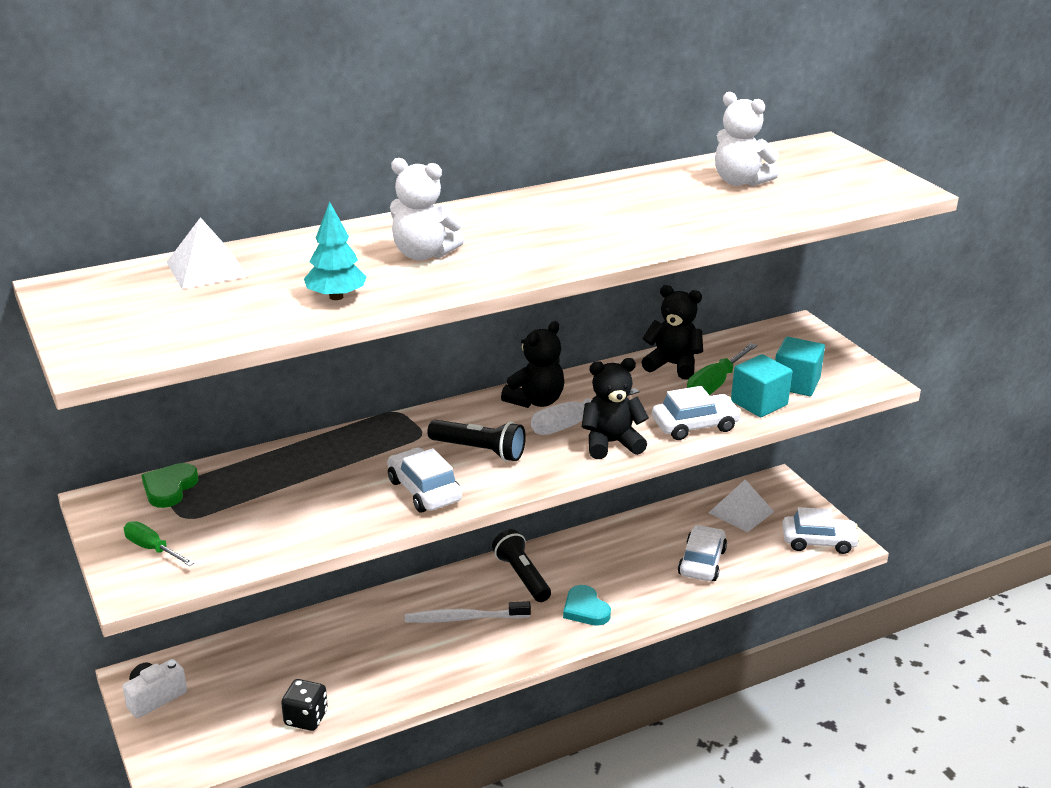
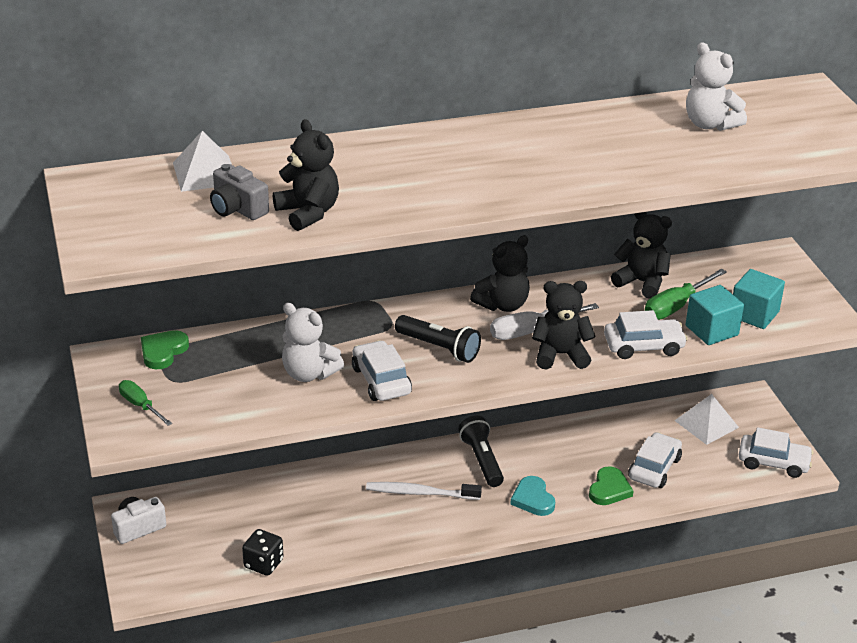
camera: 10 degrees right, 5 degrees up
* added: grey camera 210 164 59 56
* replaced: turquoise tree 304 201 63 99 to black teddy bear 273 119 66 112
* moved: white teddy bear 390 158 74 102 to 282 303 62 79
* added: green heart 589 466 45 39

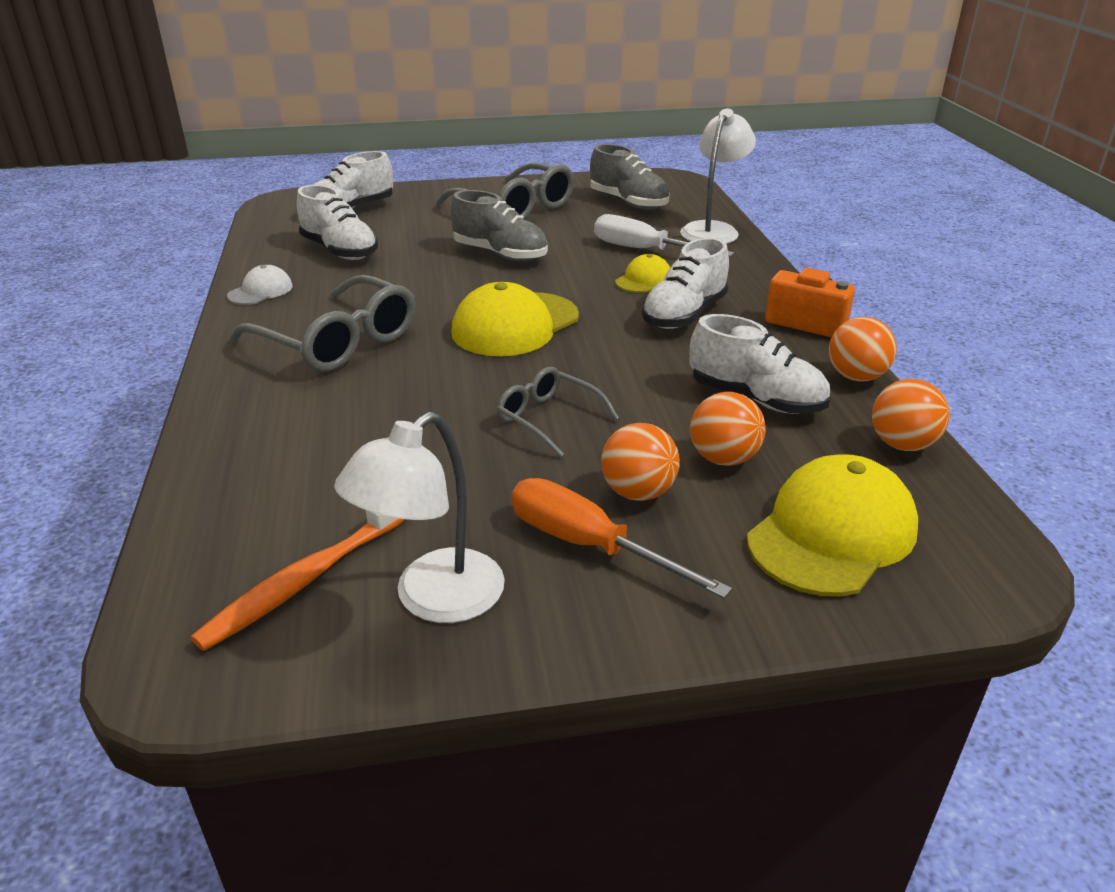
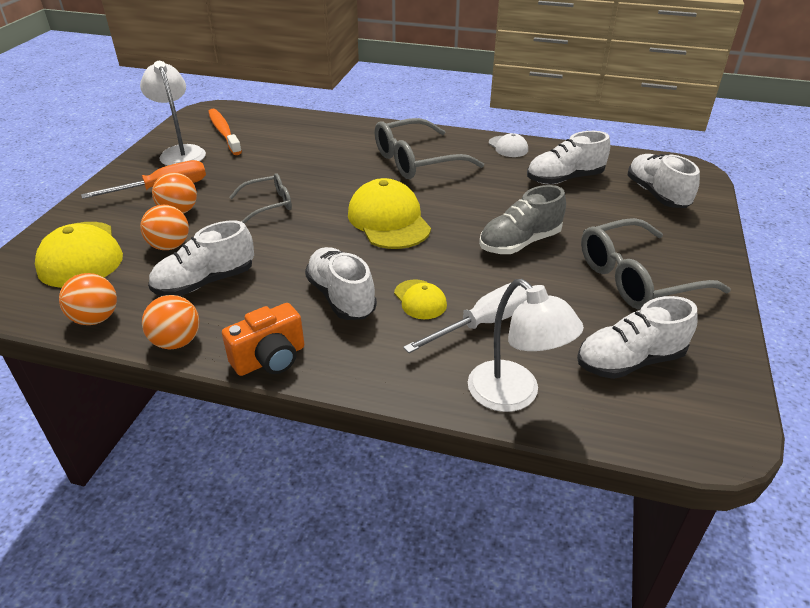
camera: 115 degrees right, 5 degrees up
* recoloured: grey shoe 590 144 80 65 to white shoe 577 296 121 83

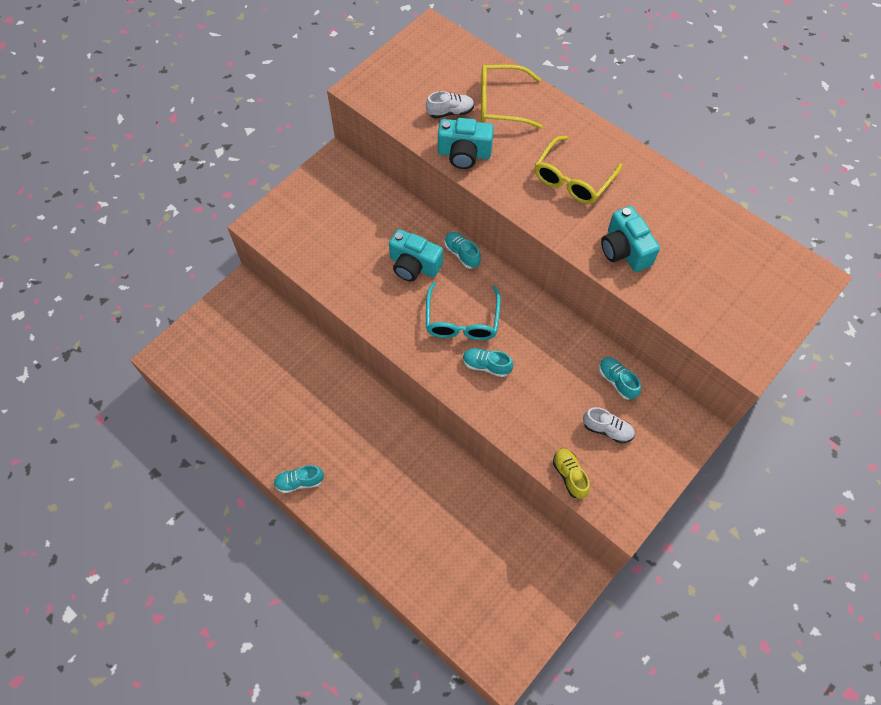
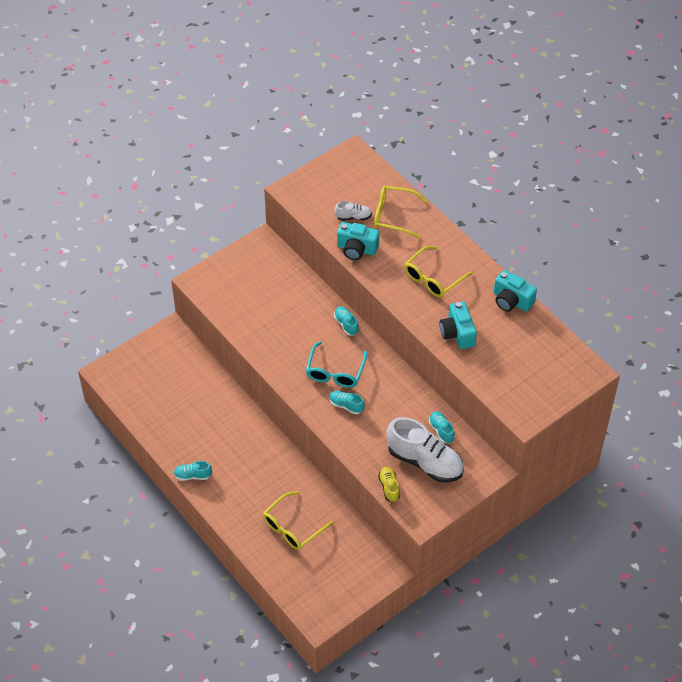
camera: 10 degrees right, 10 degrees down
* added: yellow glasses 263 491 71 59
* resized: white shoe 583 407 52 37 = 386 417 78 66 x2.15
* moved: turquoise camera 389 229 54 52 to 494 270 43 42

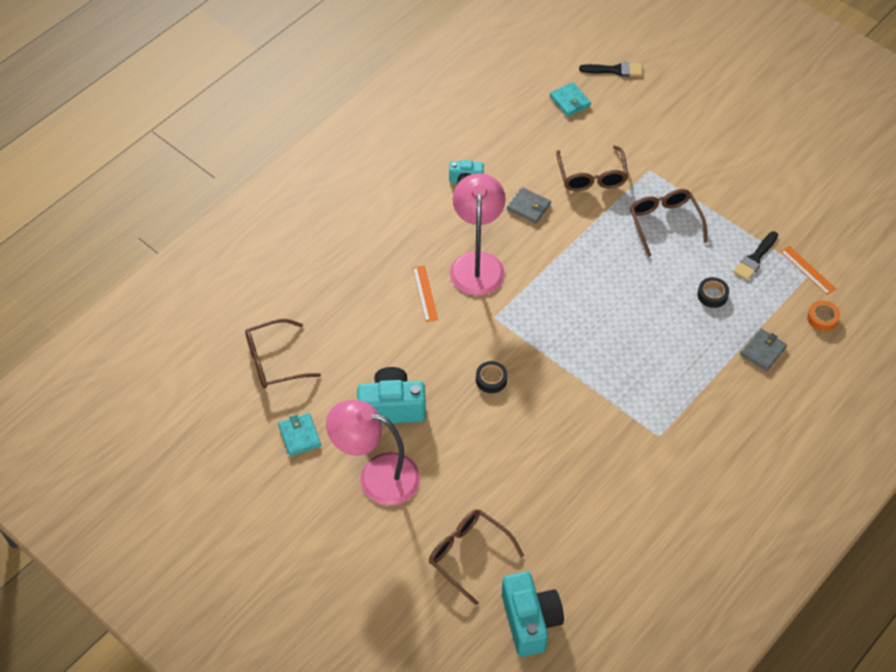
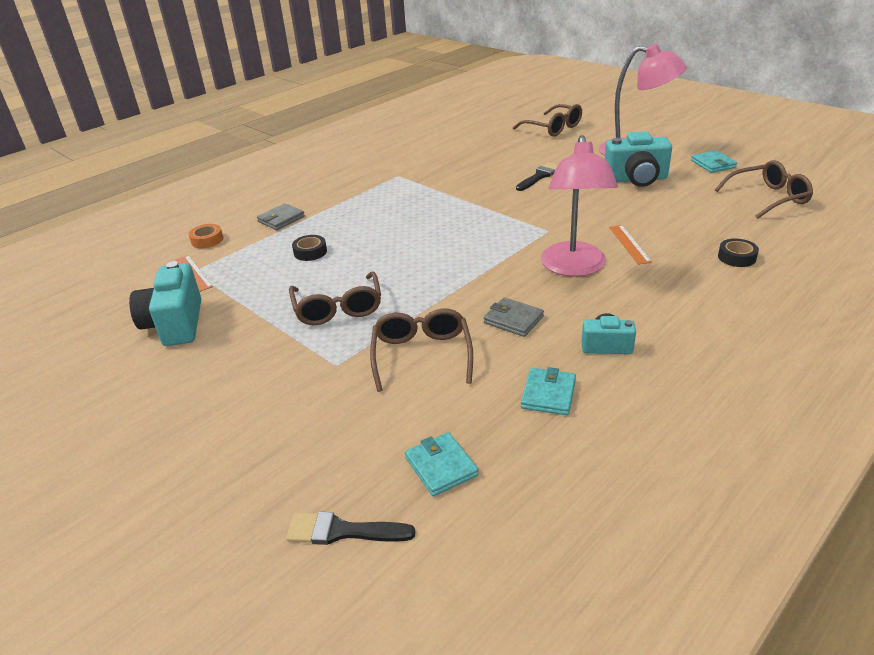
camera: 175 degrees left, 20 degrees down
* moved: turquoise camera 502 571 62 86 to 129 261 72 85
* moved: black brush 733 231 45 50 to 516 162 42 29
* added: turquoise wallet 521 367 55 48
* moved: black tape 476 361 32 32 to 718 238 41 29

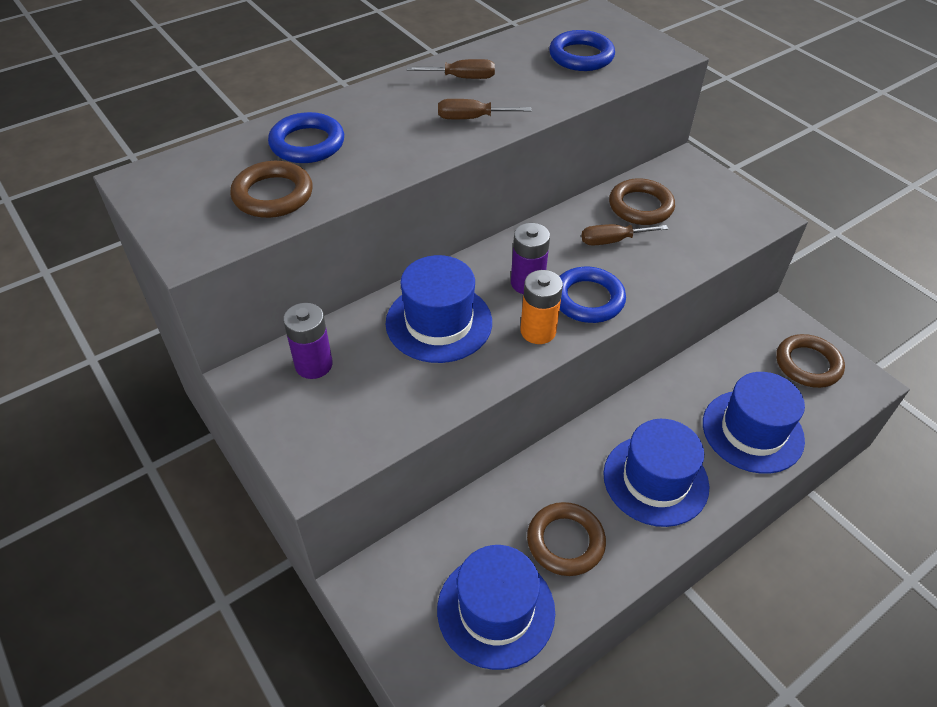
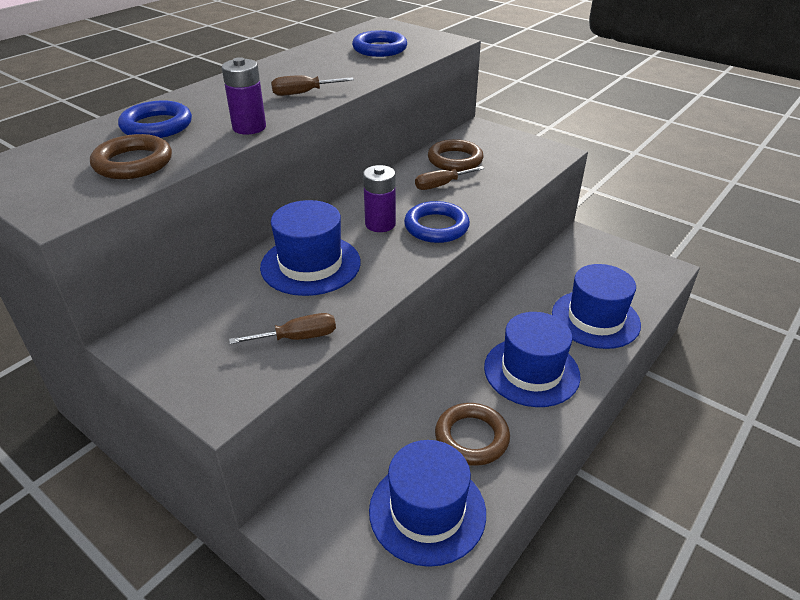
camera: 15 degrees left, 10 degrees down
* moved: purple battery 283 303 50 76 to 222 57 44 78
* moved: brown screwdriver 407 59 88 20 to 229 313 107 31
* removed: orange battery 520 270 43 74
* removed: brown ring 776 334 69 54

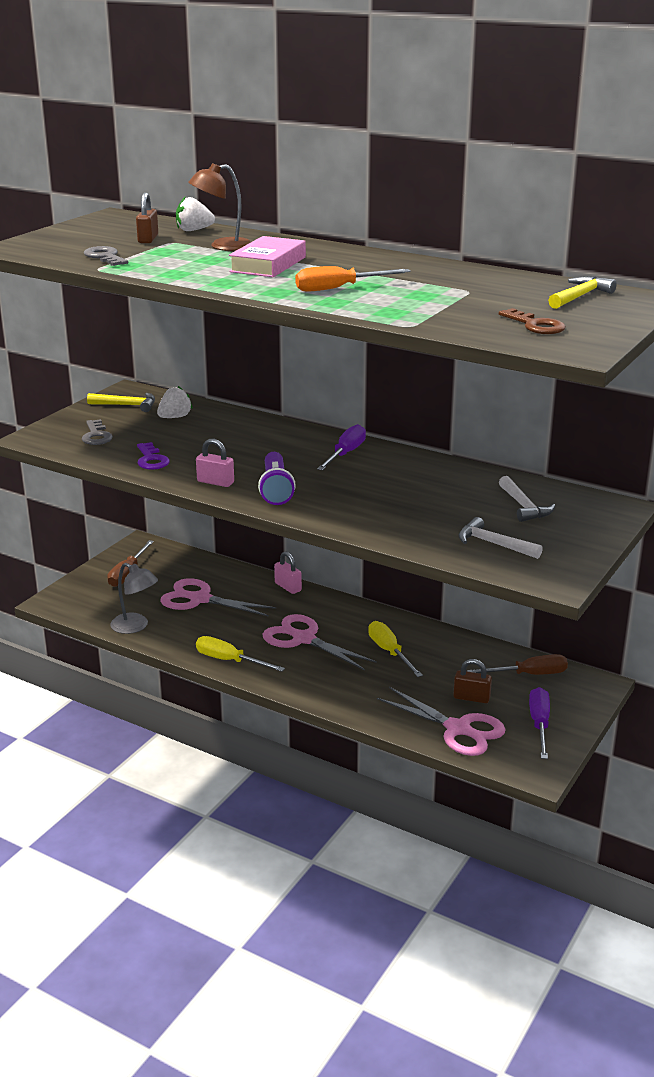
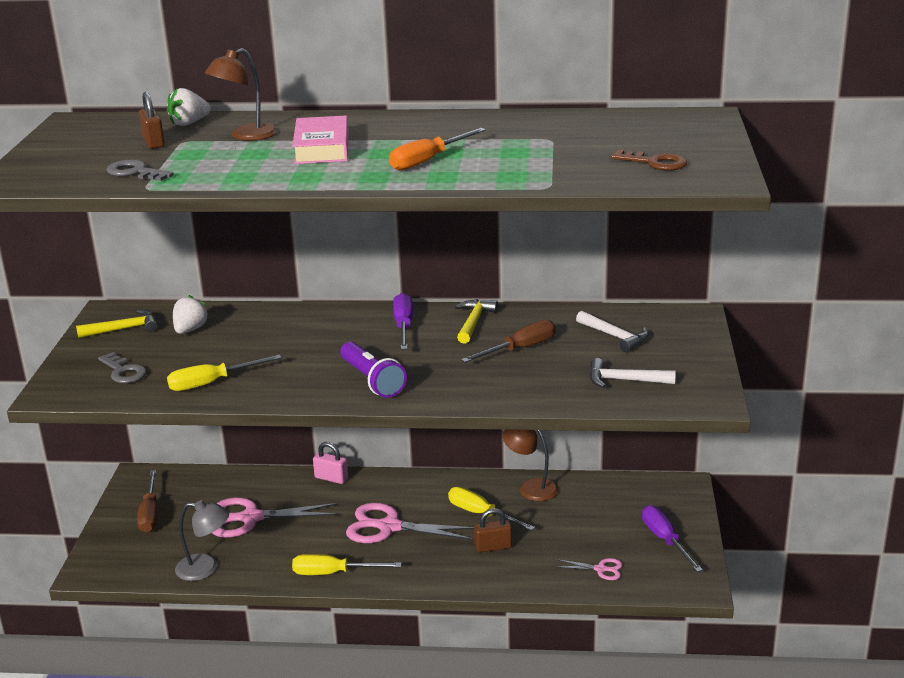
camera: 25 degrees left, 0 degrees up
* replaced: purple key 137 442 33 28 to yellow screwdriver 167 355 115 36
* moved: yellow hammer 548 276 69 33 to 455 299 43 45
* moved: brown screwdriver 467 654 101 21 to 461 320 95 43
* moved: brown padlock 453 659 39 44 to 474 508 38 45
* added: brown lamp 503 430 56 71
* resized: pink scissors 377 687 129 69 = 556 558 67 22 x0.49
* removed: pink padlock 196 439 38 48

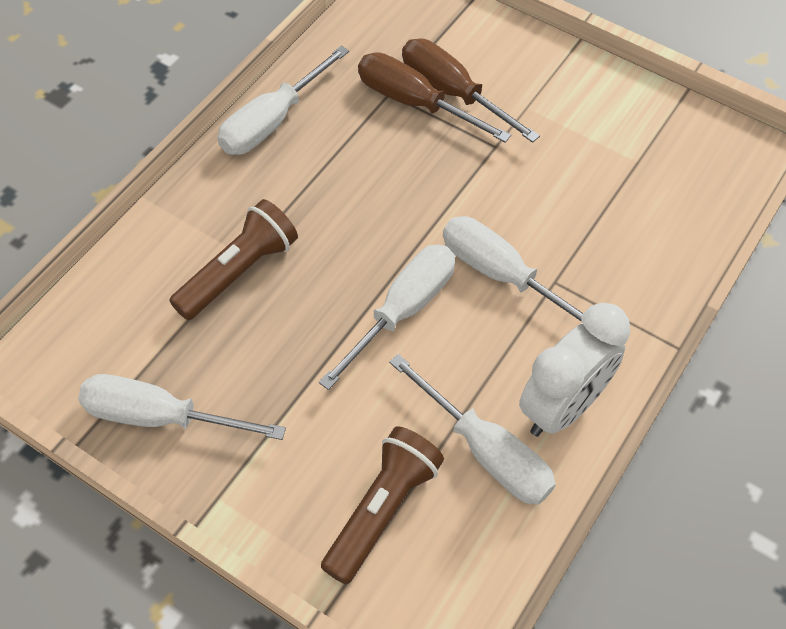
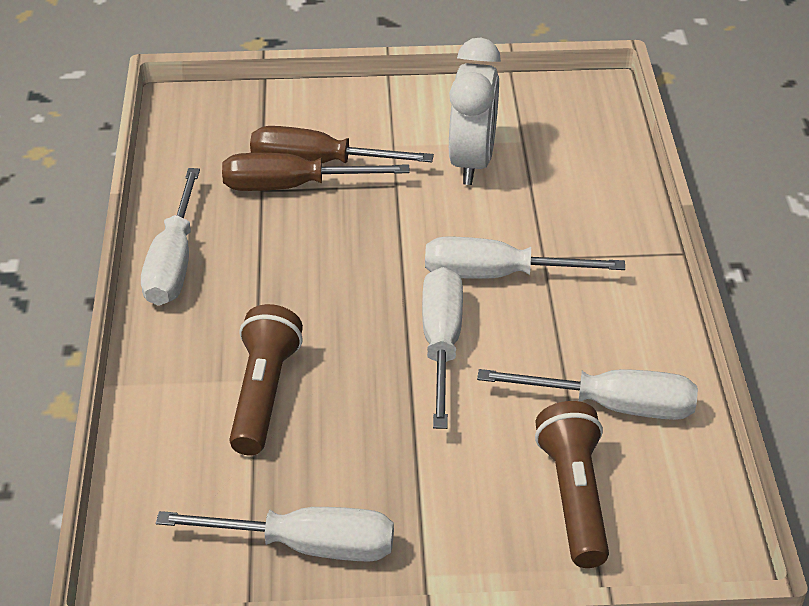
camera: 35 degrees left, 15 degrees down
* turned: white screwdriver 78 374 208 66 = 156 507 238 55 150 degrees counterclockwise
* moved: white clock 519 303 111 133 to 449 37 52 148

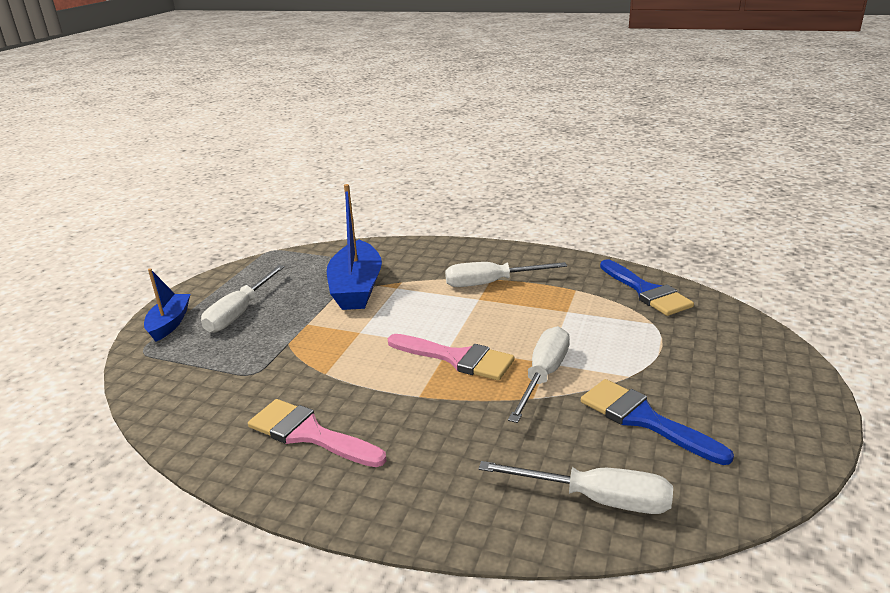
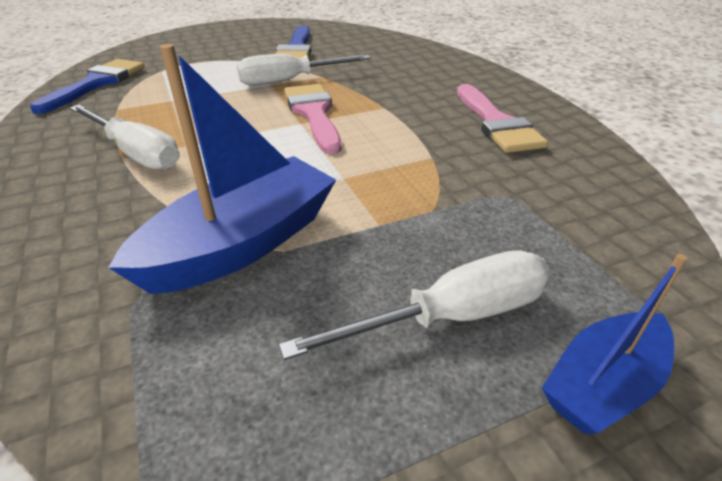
camera: 135 degrees left, 10 degrees up
* removed: white screwdriver 479 461 194 53

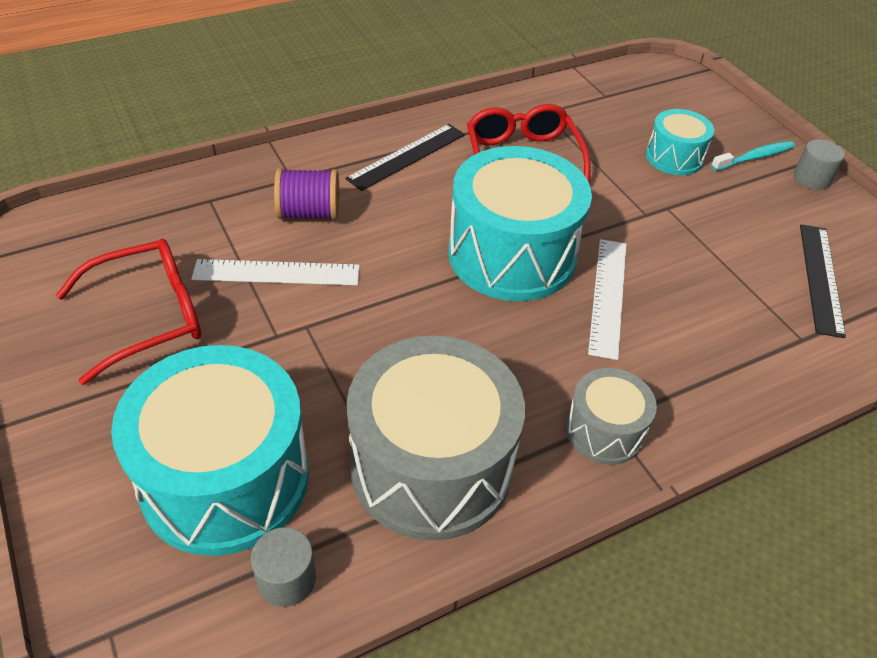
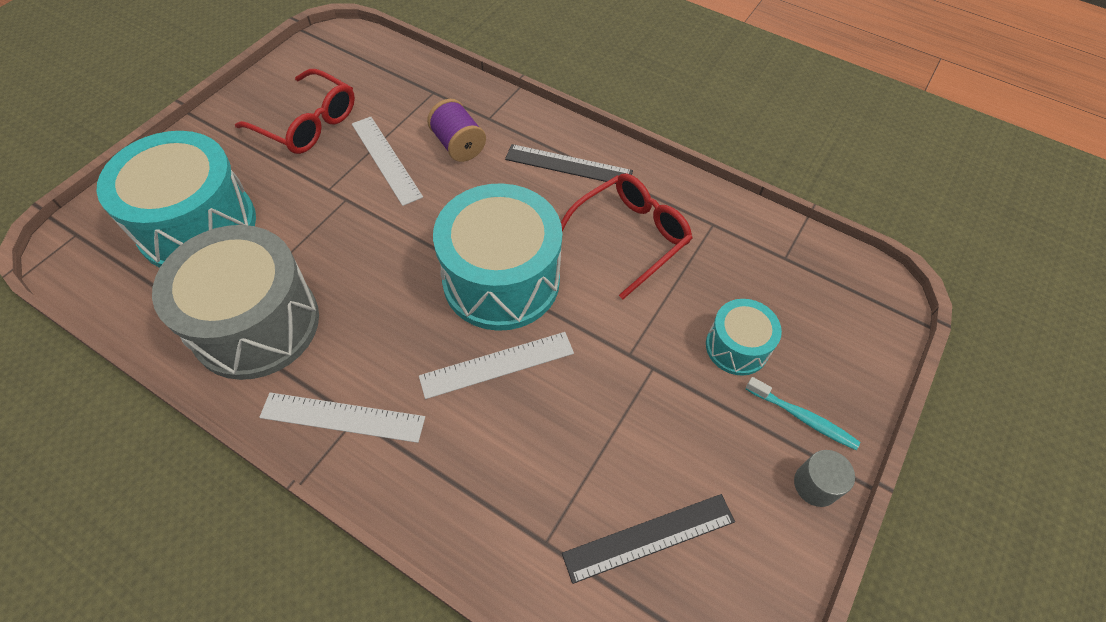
camera: 60 degrees right, 10 degrees up
* replaced: grey drum 565 368 92 97 to white ruler 259 392 166 51
* removed: grey cylinder 251 527 65 80

